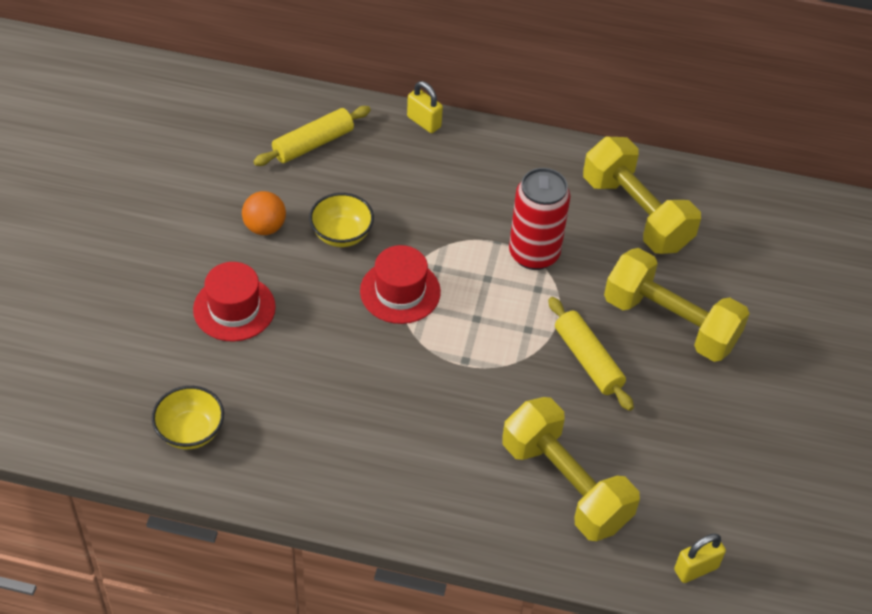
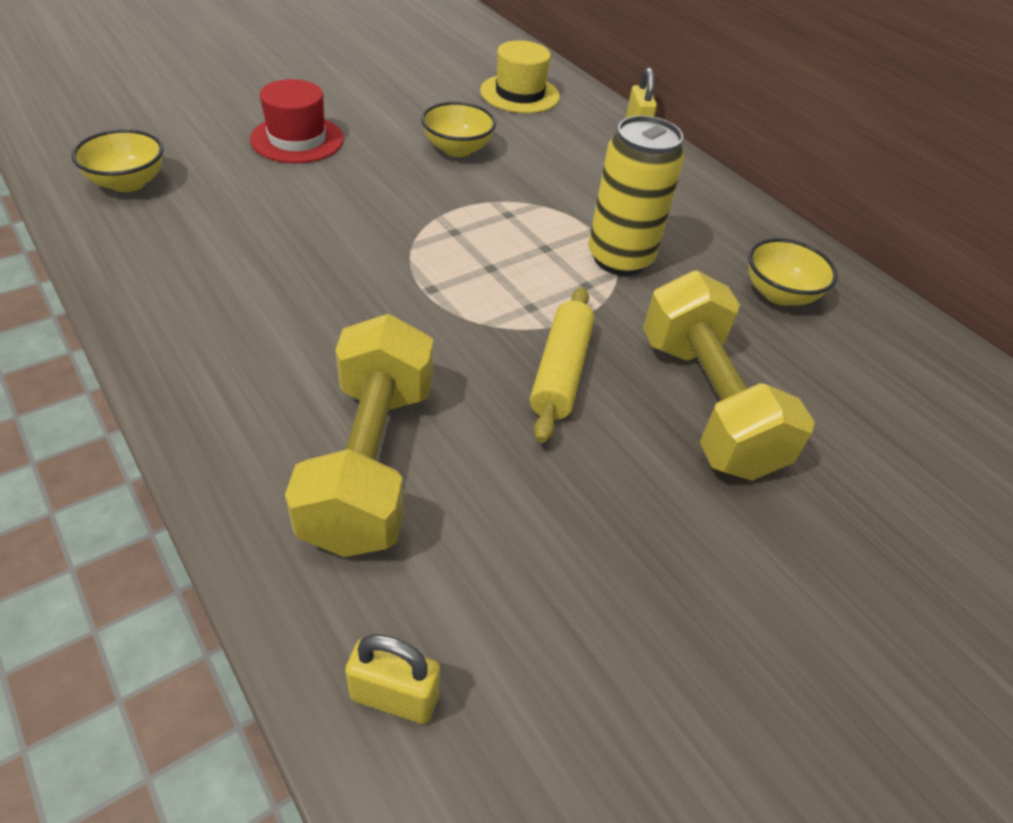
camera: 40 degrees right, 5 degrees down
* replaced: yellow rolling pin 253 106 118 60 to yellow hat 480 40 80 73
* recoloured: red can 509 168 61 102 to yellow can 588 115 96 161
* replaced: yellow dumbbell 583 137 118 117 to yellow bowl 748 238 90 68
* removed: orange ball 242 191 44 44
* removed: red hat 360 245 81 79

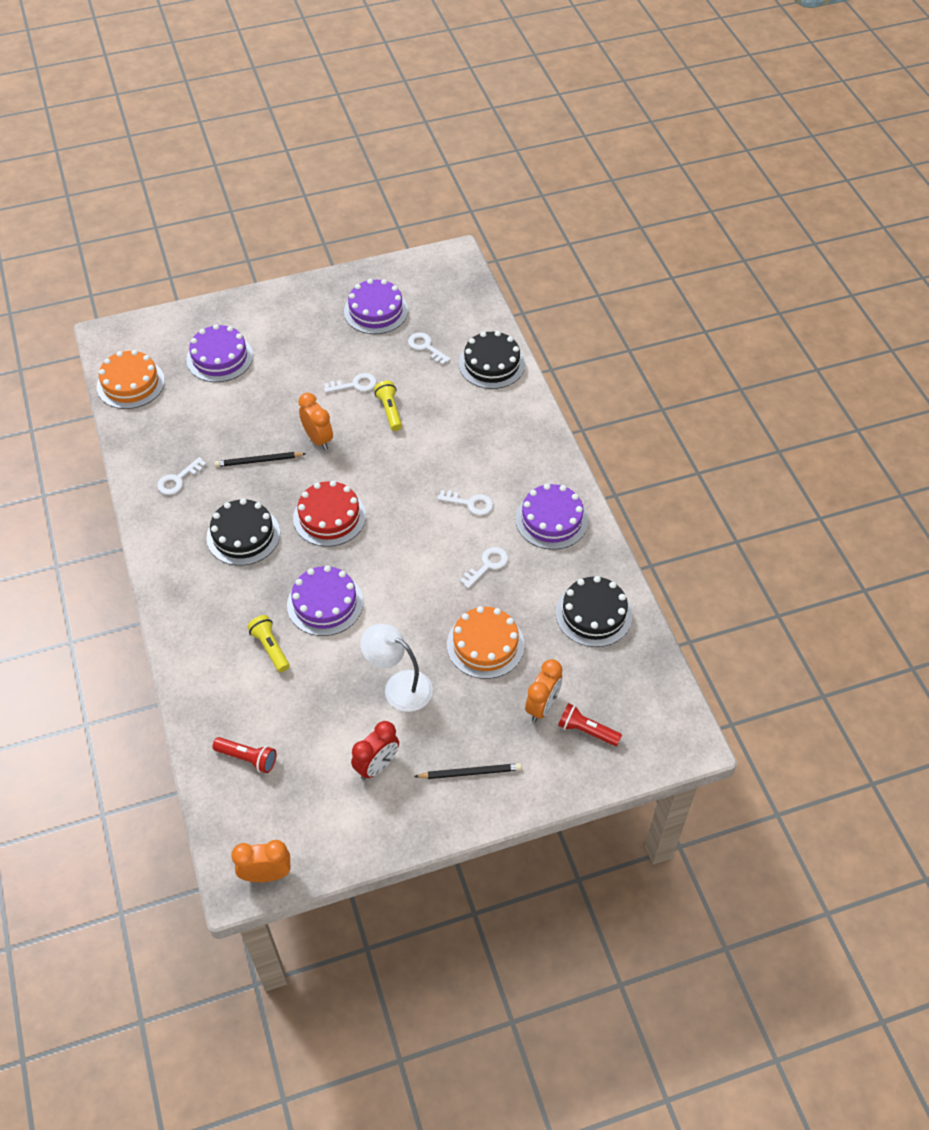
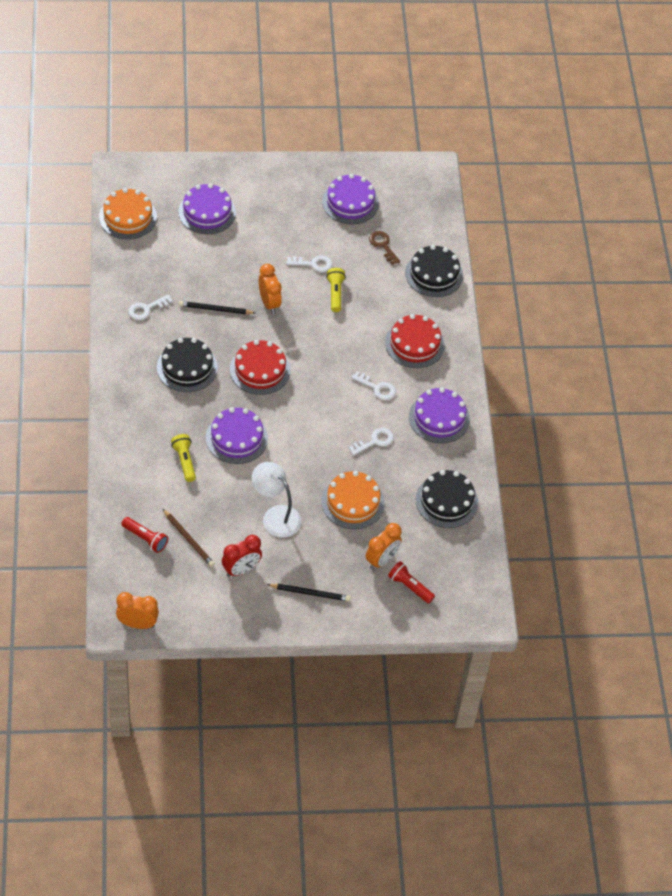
camera: 10 degrees right, 0 degrees up
* added: brown pencil 163 509 52 58
* recoloured: white key 408 333 43 32 to brown key 369 231 31 34
* added: red cake 385 314 60 54

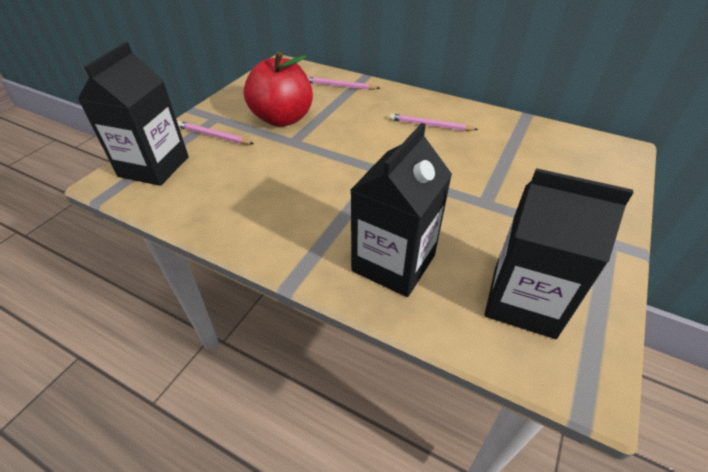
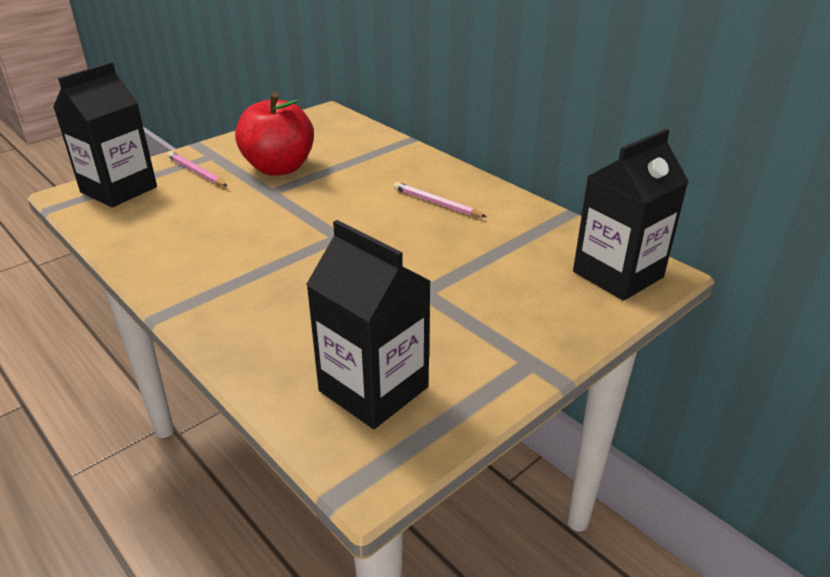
camera: 20 degrees right, 10 degrees down
* moved: black carton 351 123 101 174 to 573 129 116 172
* removed: pink pencil 308 77 72 13

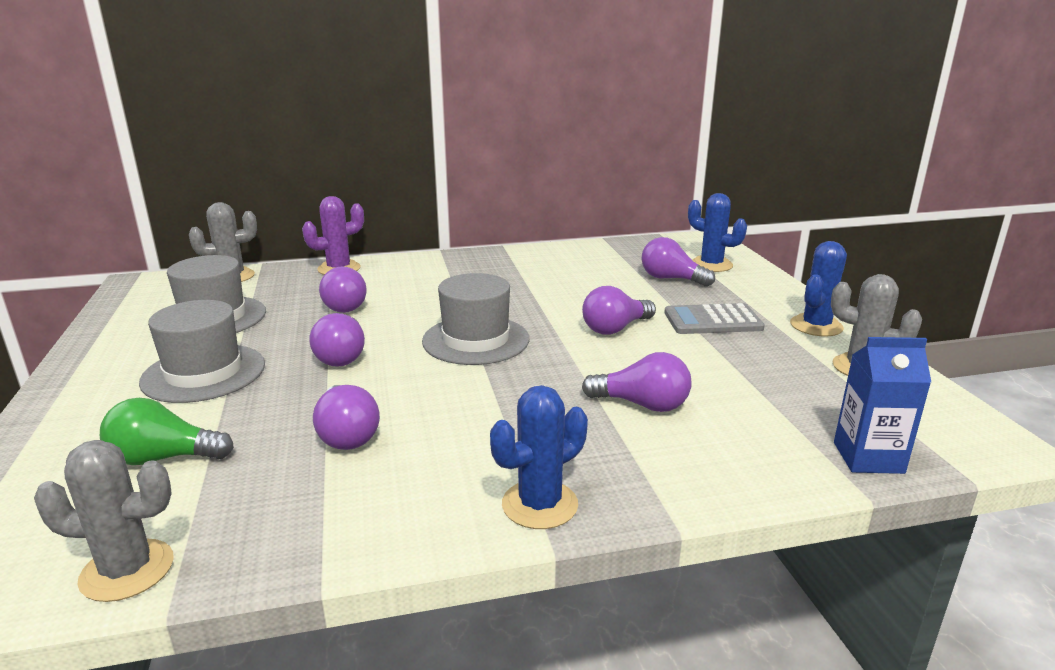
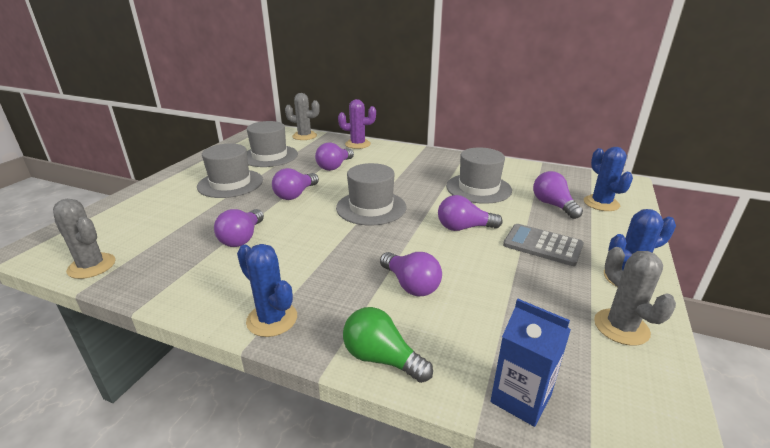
camera: 35 degrees right, 5 degrees up
* turned: blue cactus 490 385 98 144 = 237 244 60 93 45 degrees clockwise
* moved: green light bulb 100 398 134 67 to 343 307 90 76
* added: grey hat 446 147 66 57

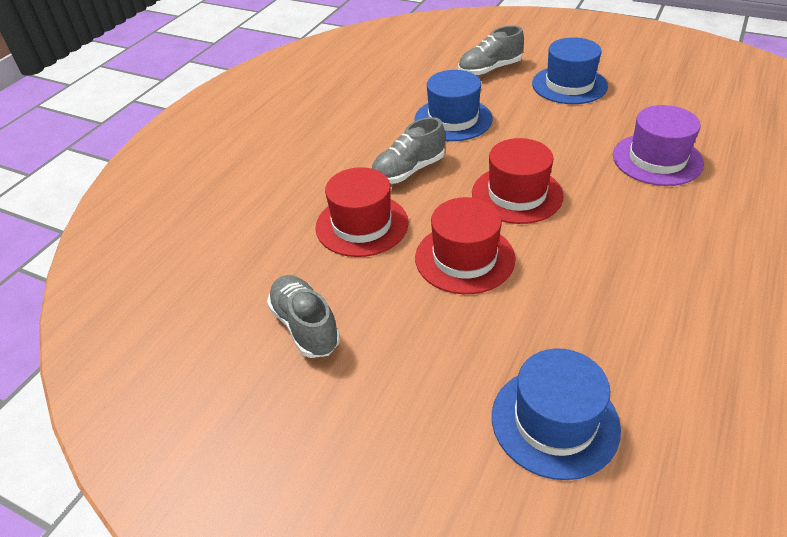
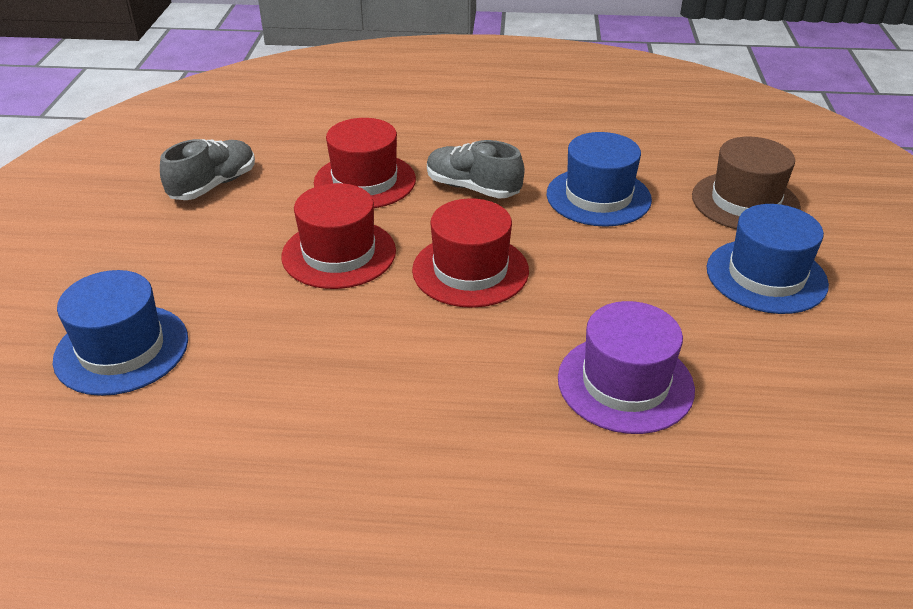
camera: 65 degrees right, 5 degrees down
* replaced: grey shoe 458 26 66 50 to brown hat 692 137 109 92

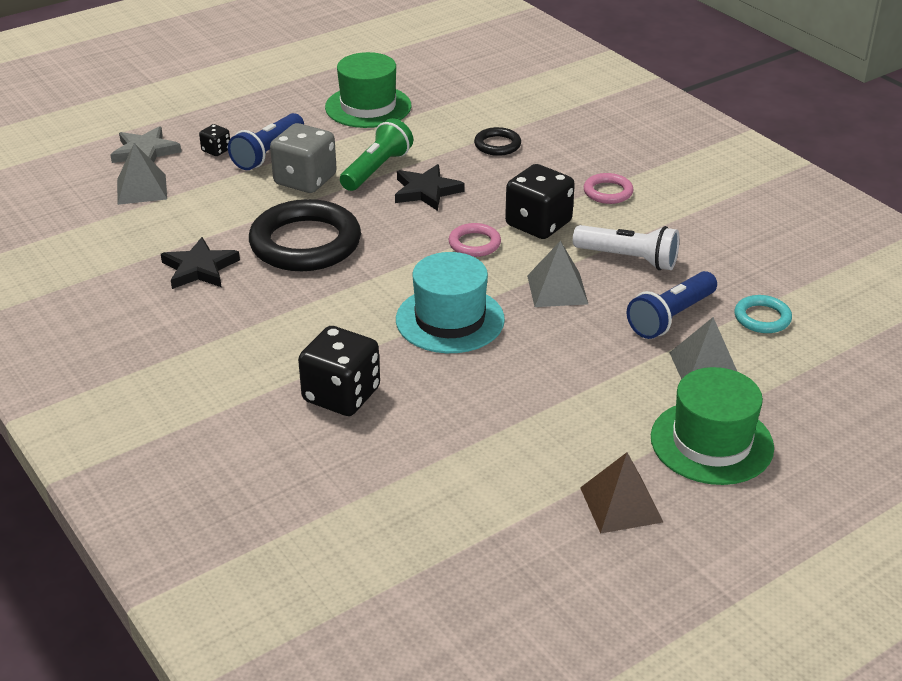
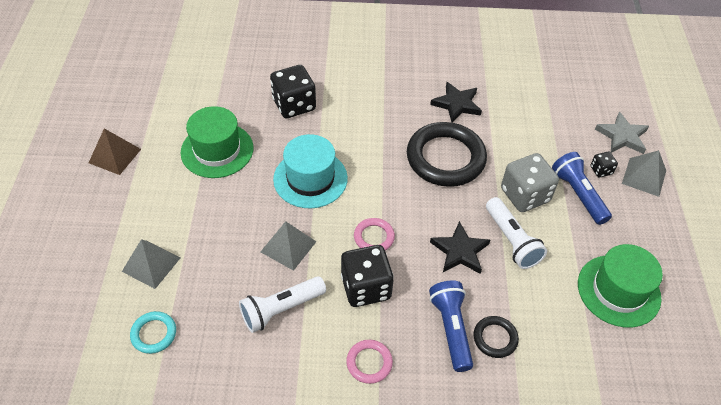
camera: 125 degrees right, 15 degrees up
* moved: green hat 651 367 123 118 to 180 106 73 72
* moved: blue flashlight 627 271 90 68 to 429 281 44 91
* recoloured: green flashlight 340 118 73 73 to white flashlight 486 197 61 72
* moved: grey pyramid 117 143 50 62 to 622 150 44 47

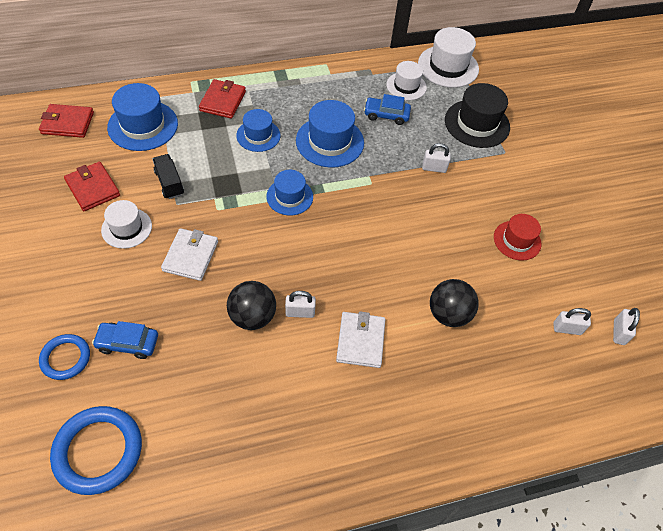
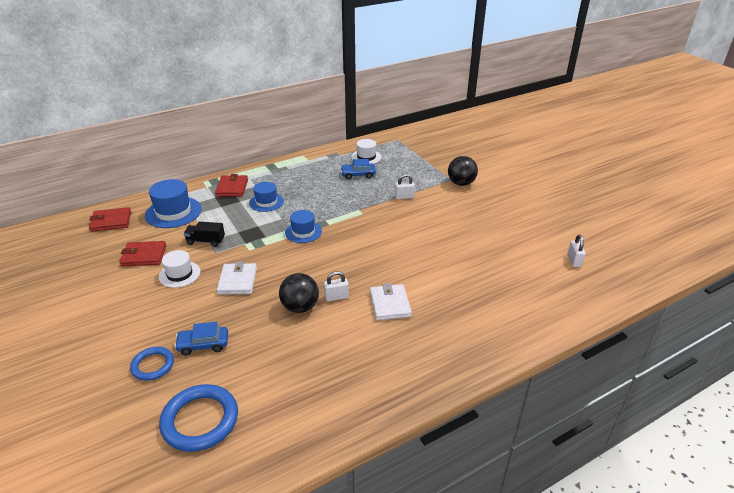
camera: 10 degrees left, 20 degrees down
* turned: red wallet 64 162 56 49 = 119 241 47 26 45 degrees counterclockwise
* turned: black truck 153 154 31 45 = 184 222 41 25 45 degrees counterclockwise
* moved: black ball 430 279 49 48 to 448 156 30 30
* removed: blue hat 296 100 68 67
* removed: white hat 418 27 61 61
* removed: black hat 445 83 65 65
* removed: red hat 494 214 47 47
* removed: white padlock 553 308 38 27

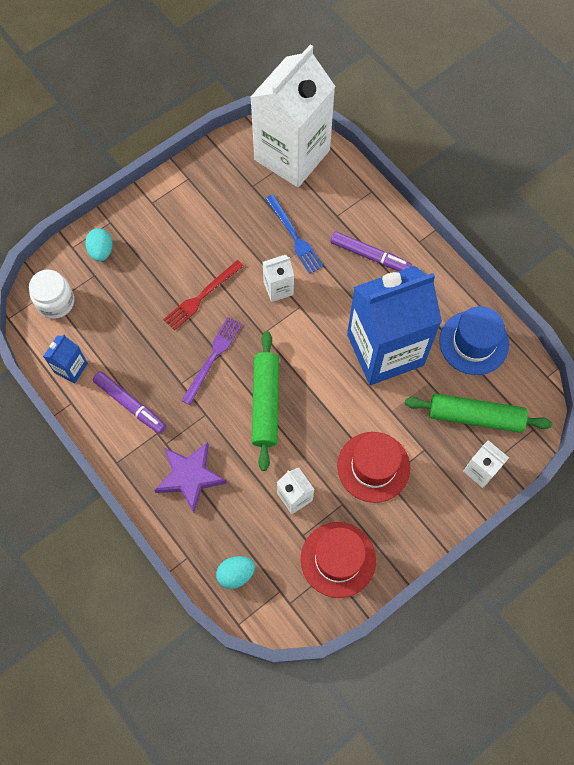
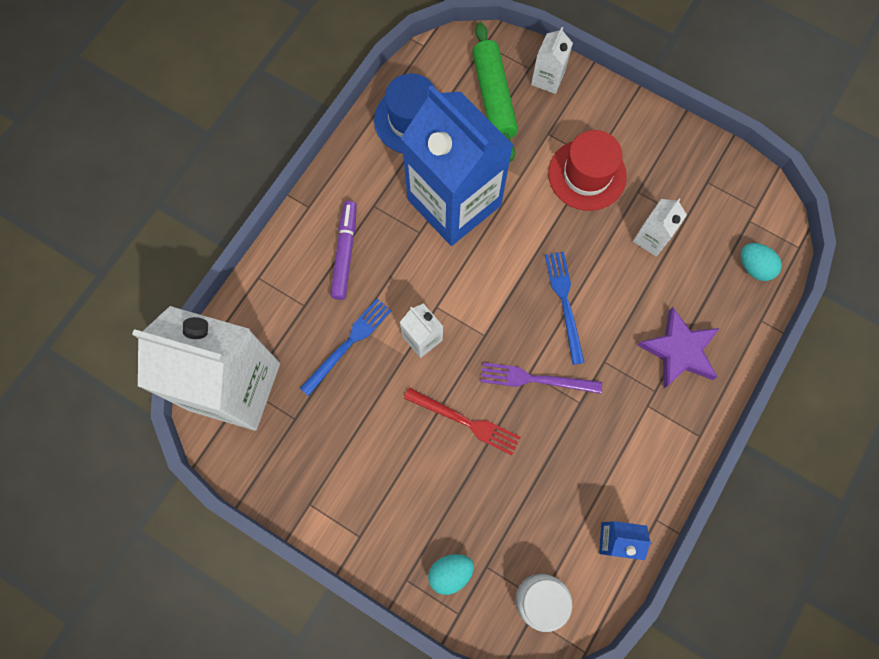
camera: 110 degrees left, 5 degrees up
* replaced: green rolling pin 252 331 27 140 to blue fork 545 251 40 114
* removed: purple marker 93 371 73 63
* removed: red hat 301 522 75 76

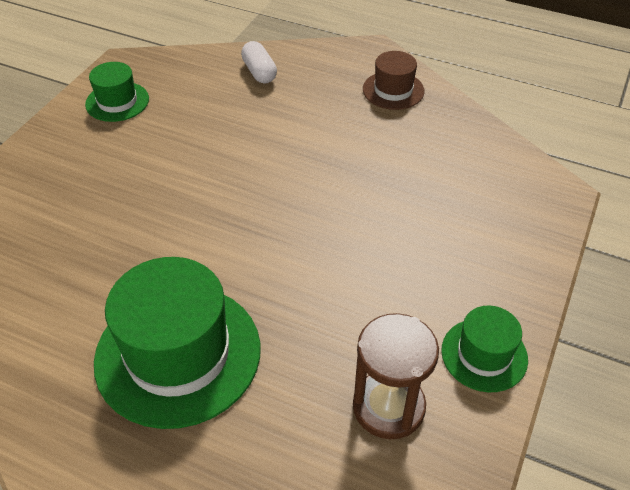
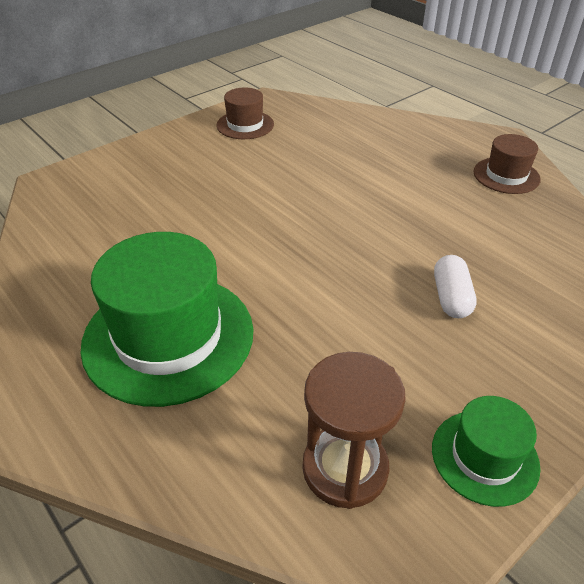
camera: 25 degrees right, 5 degrees down
* recoloured: green hat 85 62 64 60 to brown hat 216 87 58 52
* moved: white capsule 241 41 36 43 to 434 255 43 63

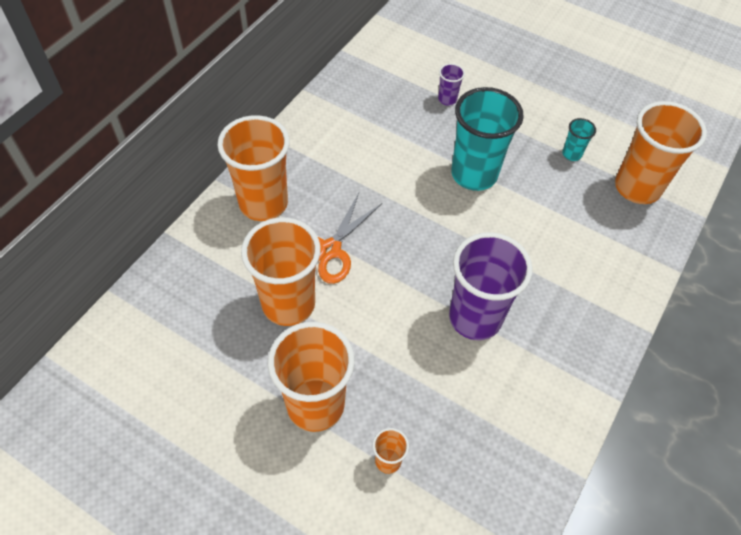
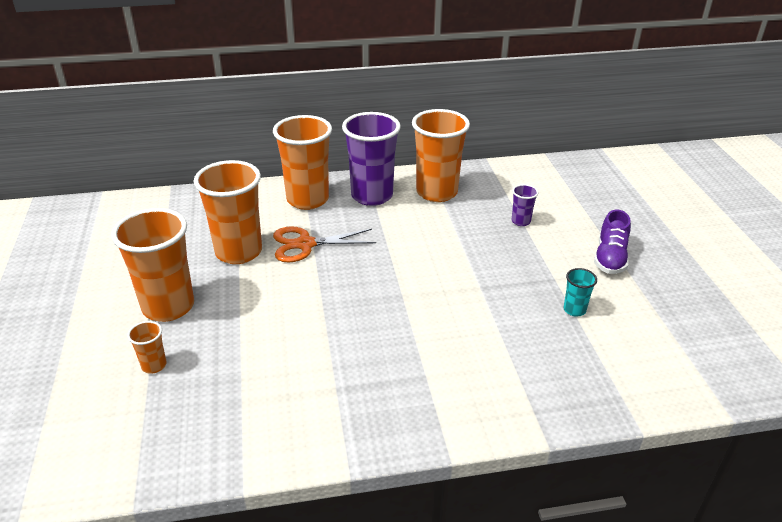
camera: 50 degrees right, 20 degrees down
* moved: purple cup 449 232 84 108 to 342 112 59 94
* moved: orange cup 615 101 92 103 to 412 109 58 93
* added: purple shoe 594 210 37 64
* removed: turquoise cup 451 87 73 104

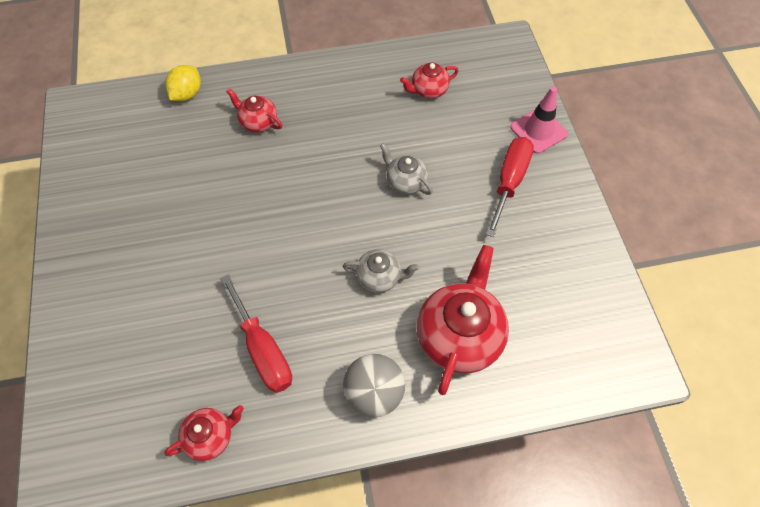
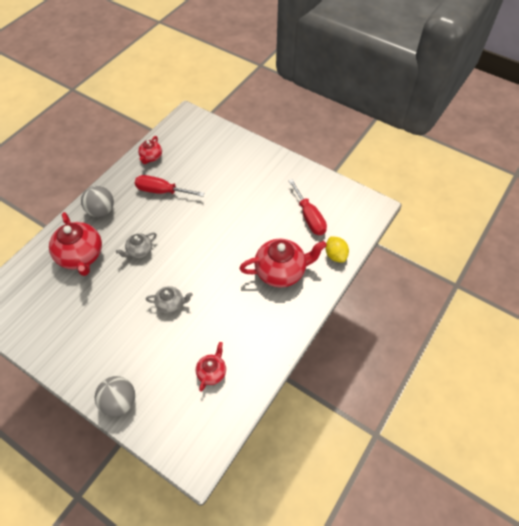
camera: 135 degrees right, 5 degrees down
* replaced: pink traffic cone 510 87 58 67 to grey ball 95 376 40 41
* resized: red teapot 226 88 56 44 = 239 238 88 50 x1.88
* moved: red screwdriver 486 137 48 100 to 288 179 39 56

